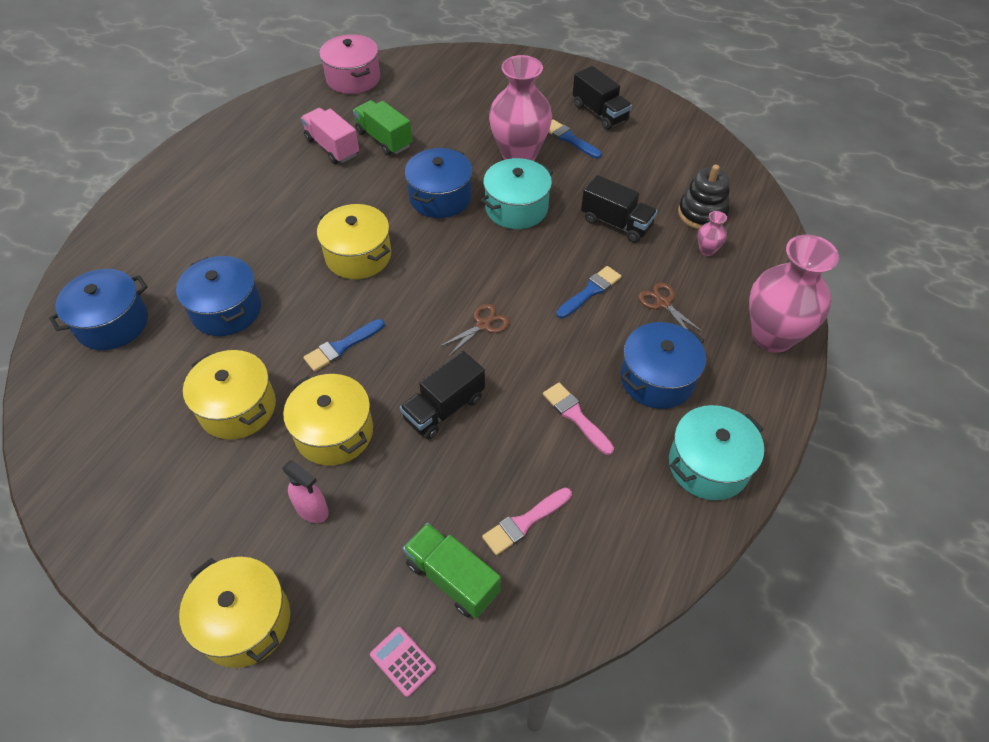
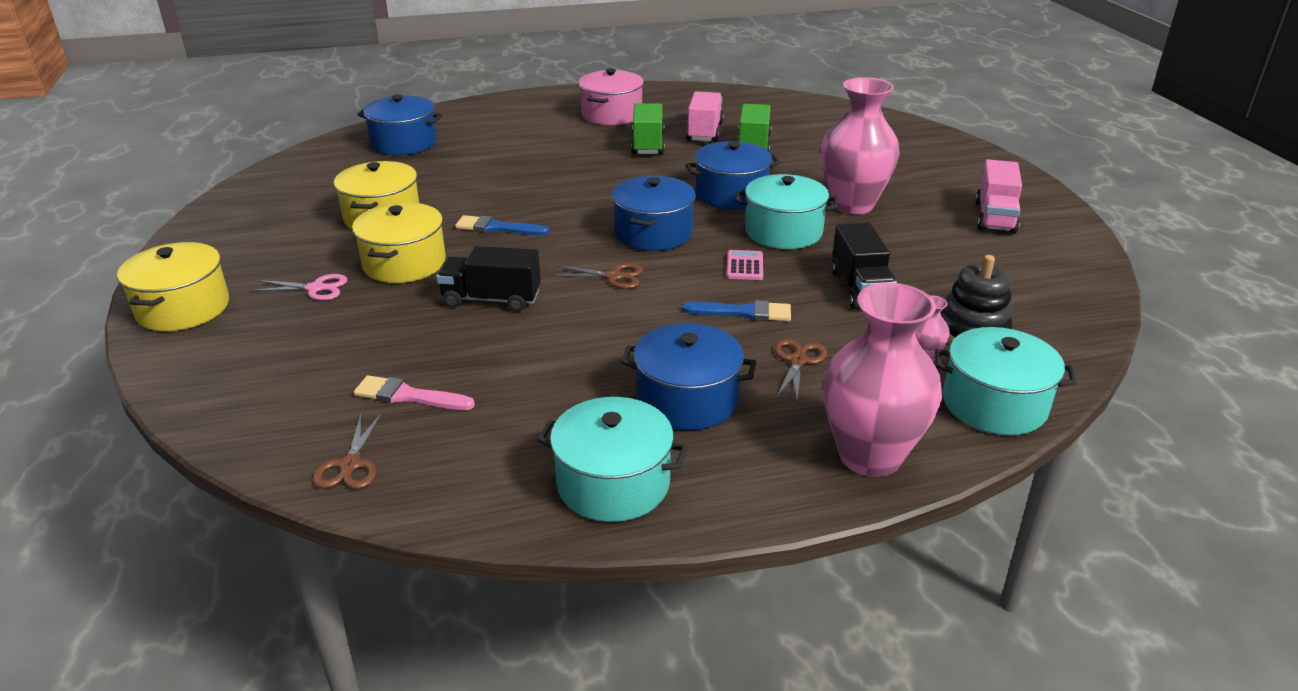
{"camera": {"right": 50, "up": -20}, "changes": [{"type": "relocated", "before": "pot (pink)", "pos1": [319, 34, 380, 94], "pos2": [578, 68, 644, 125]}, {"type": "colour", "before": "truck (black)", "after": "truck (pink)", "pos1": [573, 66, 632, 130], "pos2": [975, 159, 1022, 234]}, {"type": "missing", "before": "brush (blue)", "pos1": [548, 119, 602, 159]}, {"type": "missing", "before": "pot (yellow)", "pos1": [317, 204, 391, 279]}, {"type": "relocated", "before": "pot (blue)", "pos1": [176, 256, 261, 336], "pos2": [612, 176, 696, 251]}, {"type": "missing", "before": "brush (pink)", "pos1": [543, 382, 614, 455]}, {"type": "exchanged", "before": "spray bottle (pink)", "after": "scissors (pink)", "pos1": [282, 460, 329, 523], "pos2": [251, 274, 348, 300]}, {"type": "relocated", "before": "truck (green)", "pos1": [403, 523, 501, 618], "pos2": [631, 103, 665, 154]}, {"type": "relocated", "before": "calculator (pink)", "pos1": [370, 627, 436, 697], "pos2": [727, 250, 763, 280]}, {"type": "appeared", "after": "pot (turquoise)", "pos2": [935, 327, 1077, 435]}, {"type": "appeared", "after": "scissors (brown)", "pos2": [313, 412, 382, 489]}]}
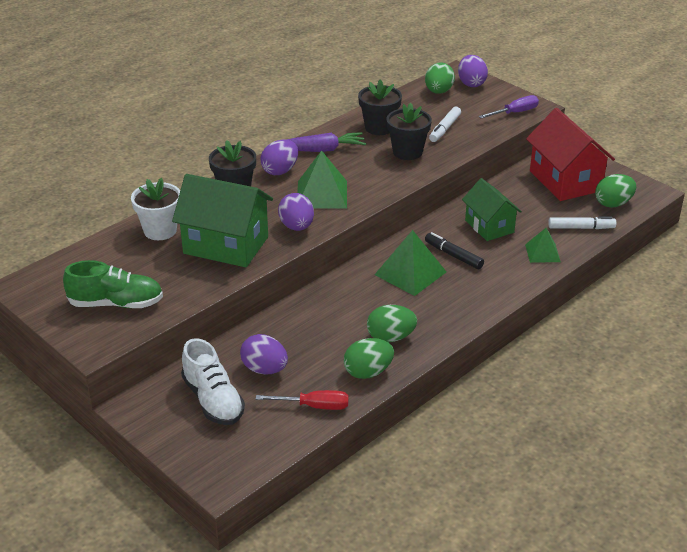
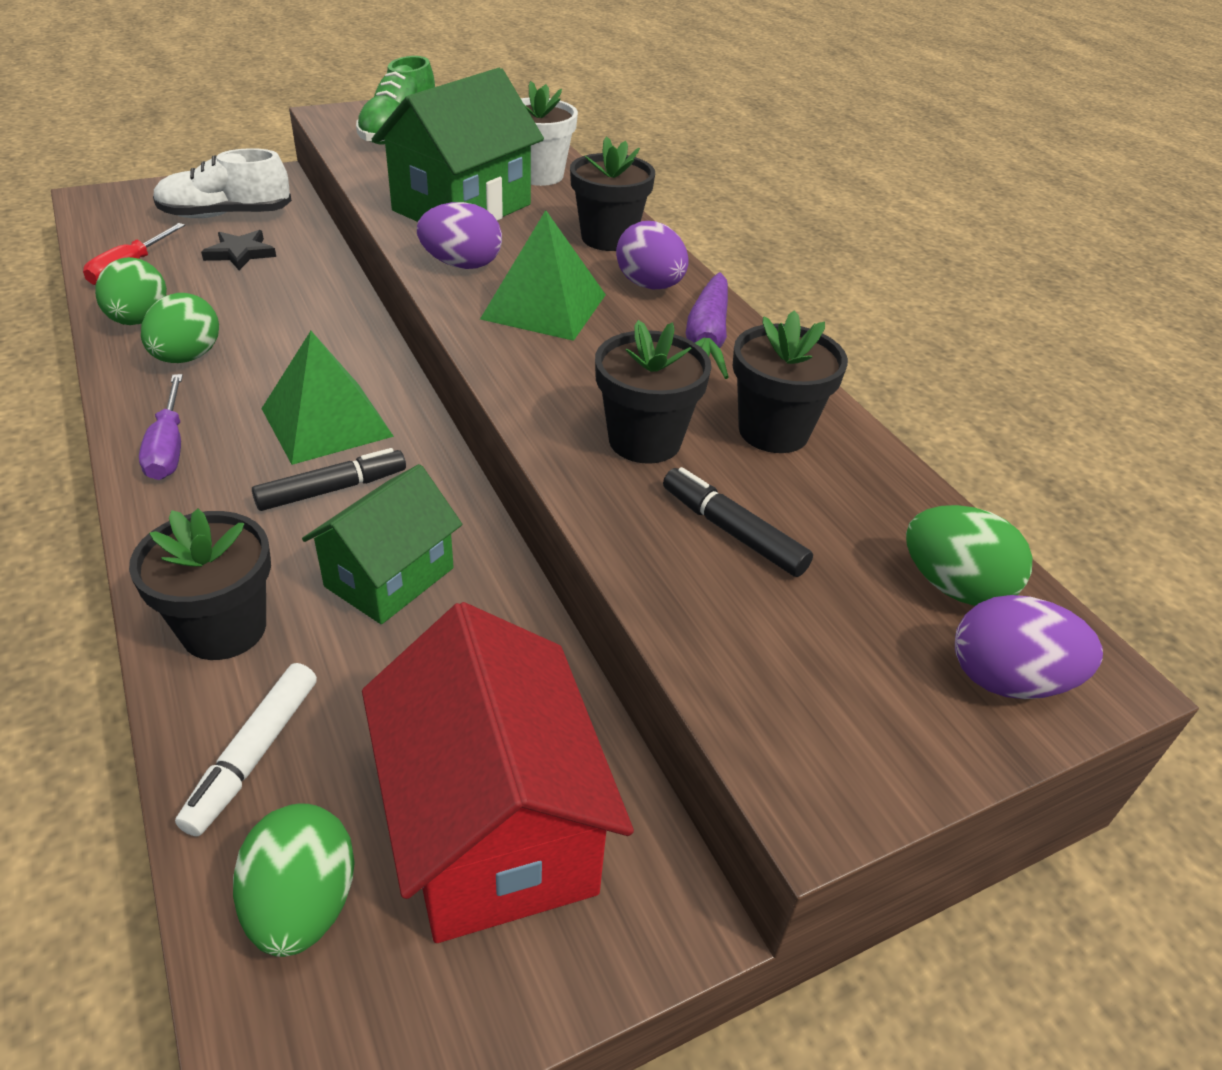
{"camera": {"right": 105, "up": 5}, "changes": [{"type": "relocated", "before": "screwdriver (purple)", "pos1": [479, 95, 539, 118], "pos2": [139, 374, 183, 480]}, {"type": "colour", "before": "marker (white)", "after": "marker (black)", "pos1": [429, 107, 461, 142], "pos2": [663, 467, 813, 577]}, {"type": "spun", "before": "house (red)", "pos1": [526, 108, 615, 201], "pos2": [362, 602, 634, 943], "turn": 75}, {"type": "spun", "before": "house (green)", "pos1": [462, 178, 522, 241], "pos2": [302, 464, 462, 624], "turn": -45}, {"type": "exchanged", "before": "pyramid (green)", "after": "flower pot (black)", "pos1": [525, 228, 561, 263], "pos2": [129, 509, 271, 660]}, {"type": "exchanged", "before": "egg (purple)", "after": "star (black)", "pos1": [240, 334, 288, 375], "pos2": [201, 230, 276, 270]}]}
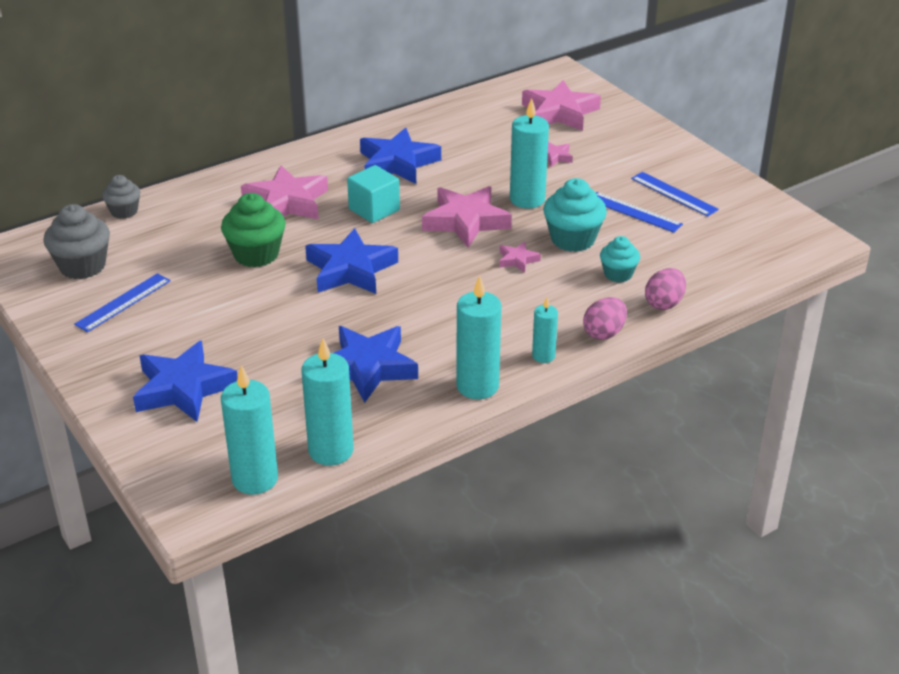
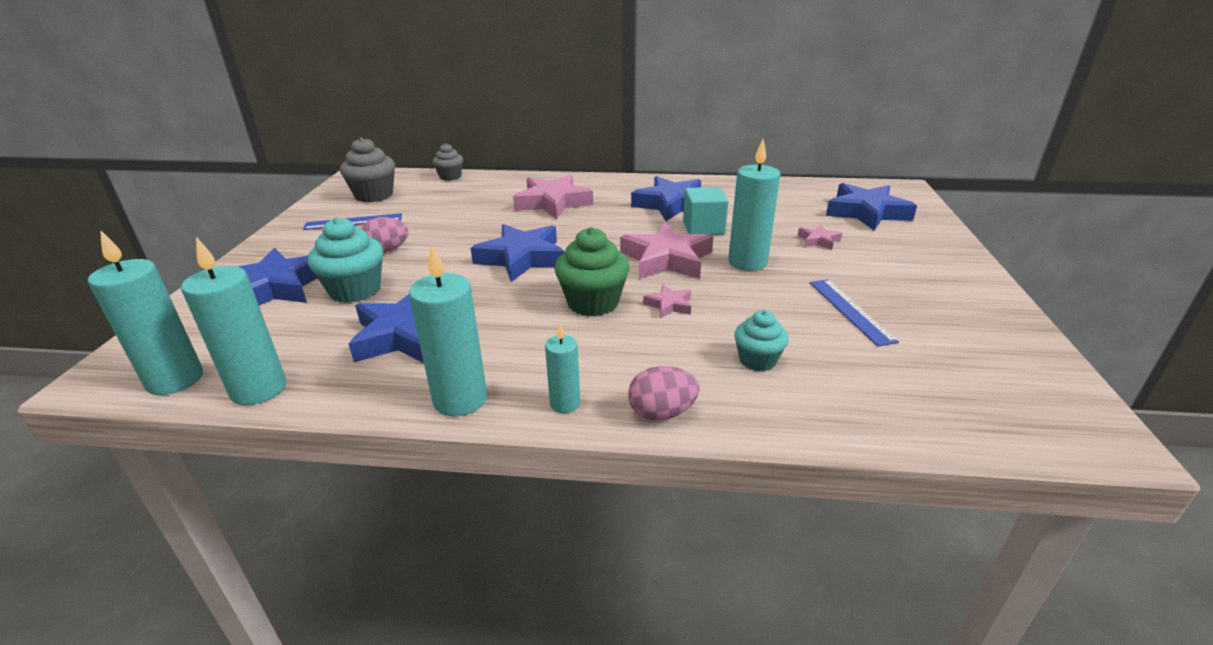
{"camera": {"right": 40, "up": -5}, "changes": [{"type": "colour", "before": "star (pink)", "after": "star (blue)", "pos1": [522, 80, 601, 131], "pos2": [826, 183, 917, 230]}, {"type": "relocated", "before": "cube (turquoise)", "pos1": [347, 165, 400, 223], "pos2": [683, 187, 729, 235]}, {"type": "missing", "before": "ruler (blue)", "pos1": [631, 172, 719, 217]}, {"type": "relocated", "before": "cupcake (turquoise)", "pos1": [543, 178, 607, 252], "pos2": [308, 217, 383, 303]}, {"type": "relocated", "before": "cupcake (green)", "pos1": [221, 193, 286, 267], "pos2": [555, 227, 630, 317]}, {"type": "relocated", "before": "egg (pink)", "pos1": [645, 268, 686, 310], "pos2": [361, 217, 408, 253]}]}
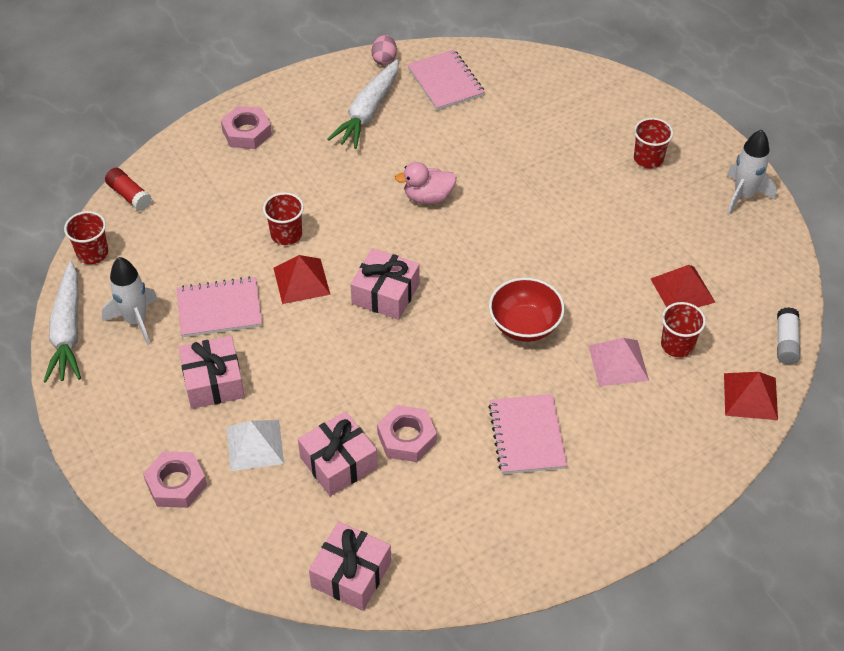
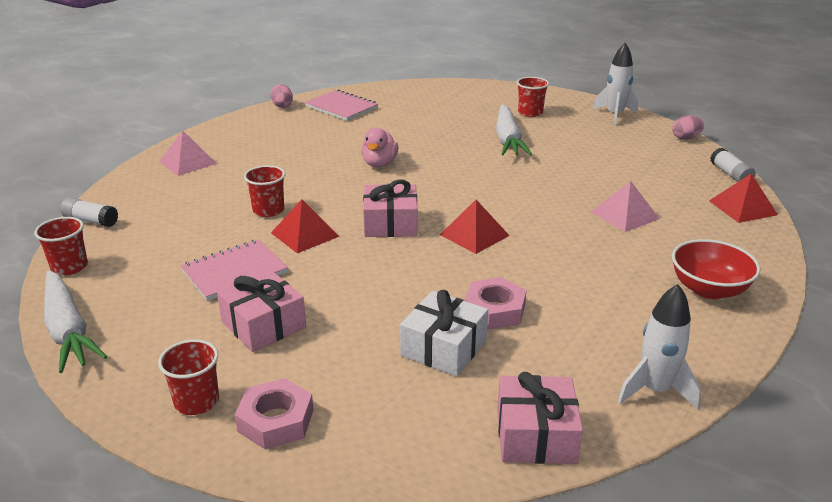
{"camera": {"right": -25, "up": -20}, "changes": [{"type": "relocated", "before": "carrot (white)", "pos1": [327, 59, 399, 149], "pos2": [496, 105, 532, 155]}, {"type": "exchanged", "before": "nut (pink)", "after": "pyramid (pink)", "pos1": [221, 106, 272, 149], "pos2": [159, 131, 217, 176]}, {"type": "spun", "before": "duck (pink)", "pos1": [395, 162, 457, 204], "pos2": [361, 127, 398, 167], "turn": -45}, {"type": "colour", "before": "glue stick (red)", "after": "glue stick (white)", "pos1": [105, 168, 152, 211], "pos2": [60, 197, 118, 227]}, {"type": "relocated", "before": "rocket (white)", "pos1": [102, 257, 158, 345], "pos2": [618, 284, 701, 410]}, {"type": "relocated", "before": "pyramid (red)", "pos1": [651, 265, 716, 307], "pos2": [440, 200, 510, 254]}, {"type": "relocated", "before": "bowl (red)", "pos1": [489, 277, 565, 342], "pos2": [672, 239, 760, 299]}, {"type": "relocated", "before": "cup (red)", "pos1": [661, 302, 706, 358], "pos2": [158, 339, 219, 415]}, {"type": "missing", "before": "notebook (pink)", "pos1": [488, 394, 567, 474]}, {"type": "colour", "before": "gift (pink)", "after": "gift (white)", "pos1": [298, 411, 378, 496], "pos2": [400, 290, 488, 376]}, {"type": "missing", "before": "pyramid (white)", "pos1": [227, 420, 284, 471]}, {"type": "appeared", "after": "egg (pink)", "pos2": [672, 115, 704, 140]}]}
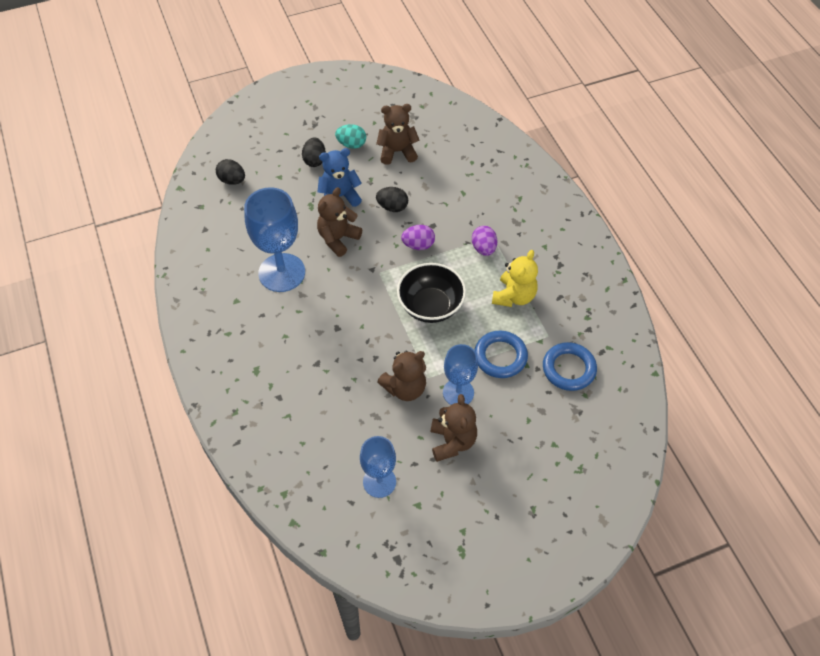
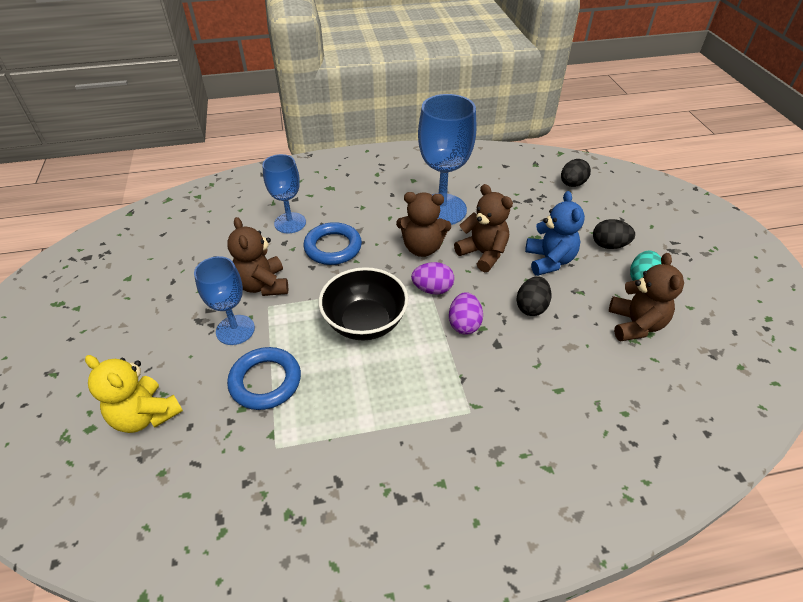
{"camera": {"right": 100, "up": -10}, "changes": [{"type": "relocated", "before": "egg (purple)", "pos1": [472, 226, 497, 256], "pos2": [411, 262, 454, 294]}, {"type": "relocated", "before": "teddy bear (yellow)", "pos1": [492, 250, 538, 307], "pos2": [85, 355, 183, 433]}, {"type": "relocated", "before": "ring (blue)", "pos1": [543, 342, 597, 391], "pos2": [303, 222, 362, 265]}, {"type": "relocated", "before": "teddy bear (brown)", "pos1": [430, 394, 477, 462], "pos2": [396, 192, 451, 257]}, {"type": "relocated", "before": "goblet (blue)", "pos1": [360, 436, 396, 498], "pos2": [262, 154, 306, 233]}]}
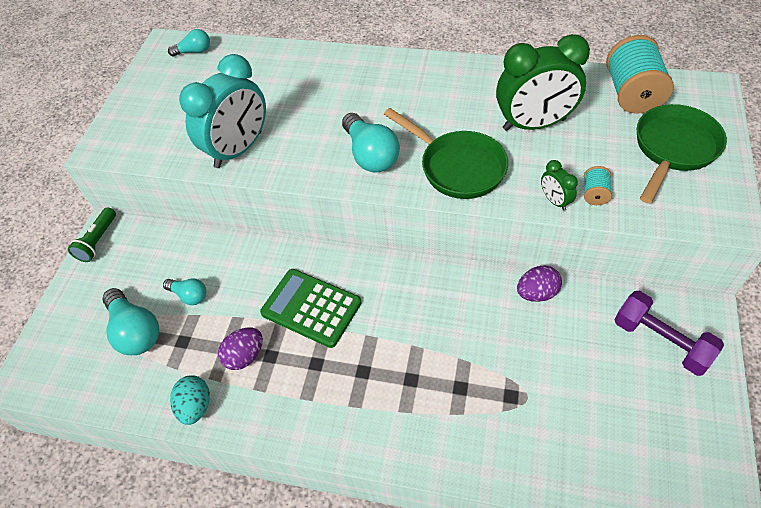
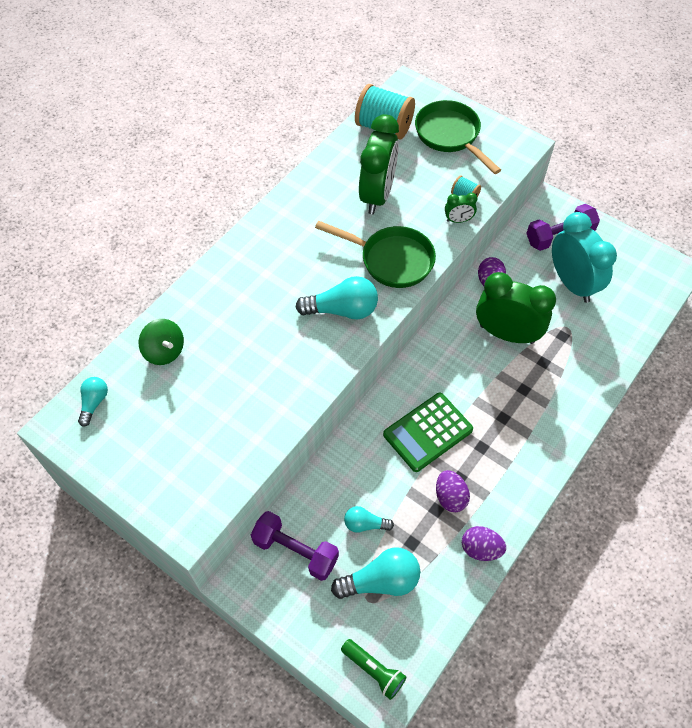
{"camera": {"right": -70, "up": 5}, "changes": [{"type": "relocated", "before": "clock (turquoise)", "pos1": [179, 54, 266, 168], "pos2": [552, 212, 617, 303]}, {"type": "spun", "before": "pan (green)", "pos1": [384, 108, 508, 199], "pos2": [315, 221, 436, 288], "turn": 45}, {"type": "relocated", "before": "flashlight (green)", "pos1": [68, 207, 116, 262], "pos2": [341, 639, 406, 700]}, {"type": "spun", "before": "light bulb (turquoise)", "pos1": [163, 278, 206, 305], "pos2": [344, 506, 394, 533], "turn": -135}, {"type": "colour", "before": "egg (turquoise)", "after": "egg (purple)", "pos1": [170, 375, 210, 425], "pos2": [462, 526, 506, 561]}, {"type": "appeared", "after": "clock (green)", "pos2": [476, 272, 556, 344]}, {"type": "appeared", "after": "spinning top (green)", "pos2": [139, 319, 184, 365]}, {"type": "appeared", "after": "dumbbell (purple)", "pos2": [251, 511, 339, 581]}]}
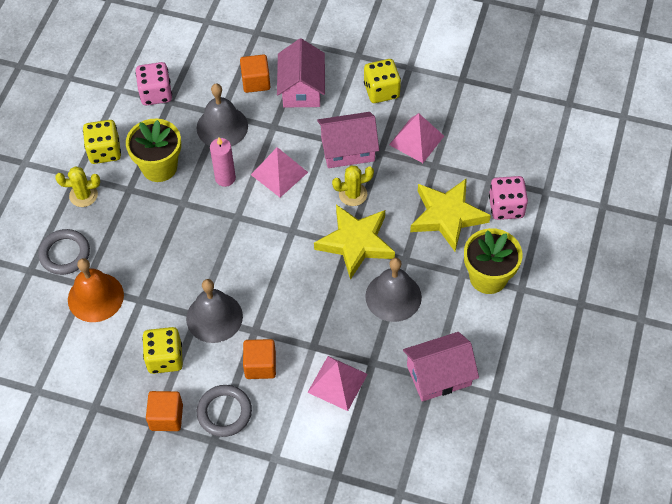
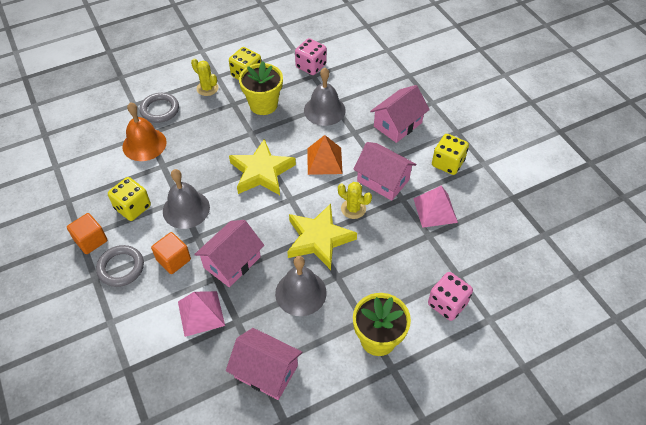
{"camera": {"right": 45, "up": -5}, "changes": [{"type": "missing", "before": "cube (orange)", "pos1": [240, 54, 270, 93]}, {"type": "missing", "before": "candle (pink)", "pos1": [210, 137, 236, 187]}, {"type": "colour", "before": "pyramid (pink)", "after": "pyramid (orange)", "pos1": [251, 147, 308, 197], "pos2": [307, 135, 343, 175]}, {"type": "relocated", "before": "star (yellow)", "pos1": [410, 178, 491, 251], "pos2": [229, 139, 296, 195]}, {"type": "appeared", "after": "house (pink)", "pos2": [194, 220, 264, 287]}]}
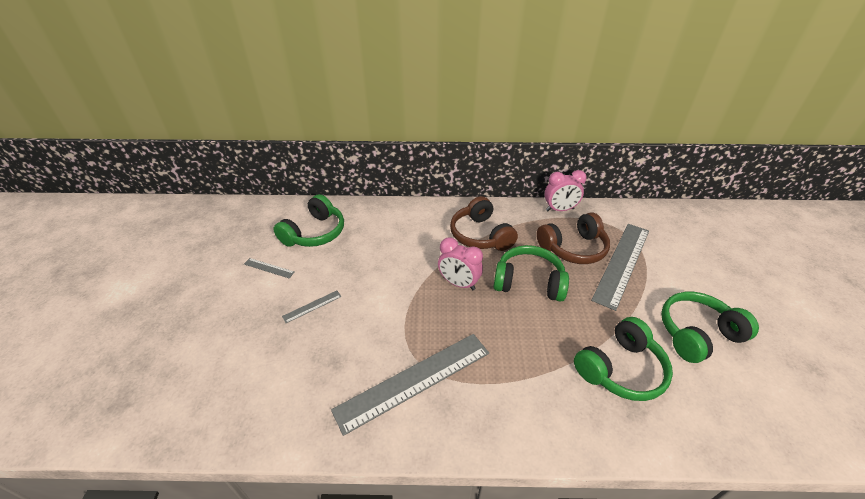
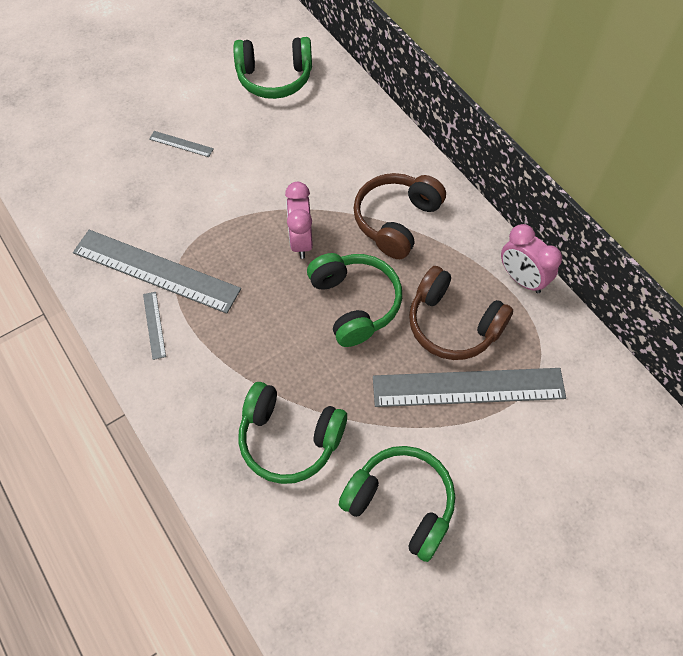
{"camera": {"right": 55, "up": 20}, "changes": [{"type": "relocated", "before": "ruler (grey)", "pos1": [244, 258, 295, 278], "pos2": [143, 292, 166, 360]}]}
